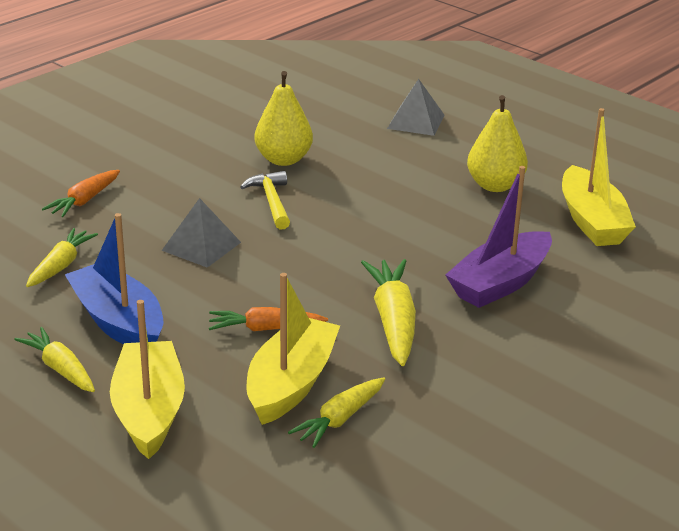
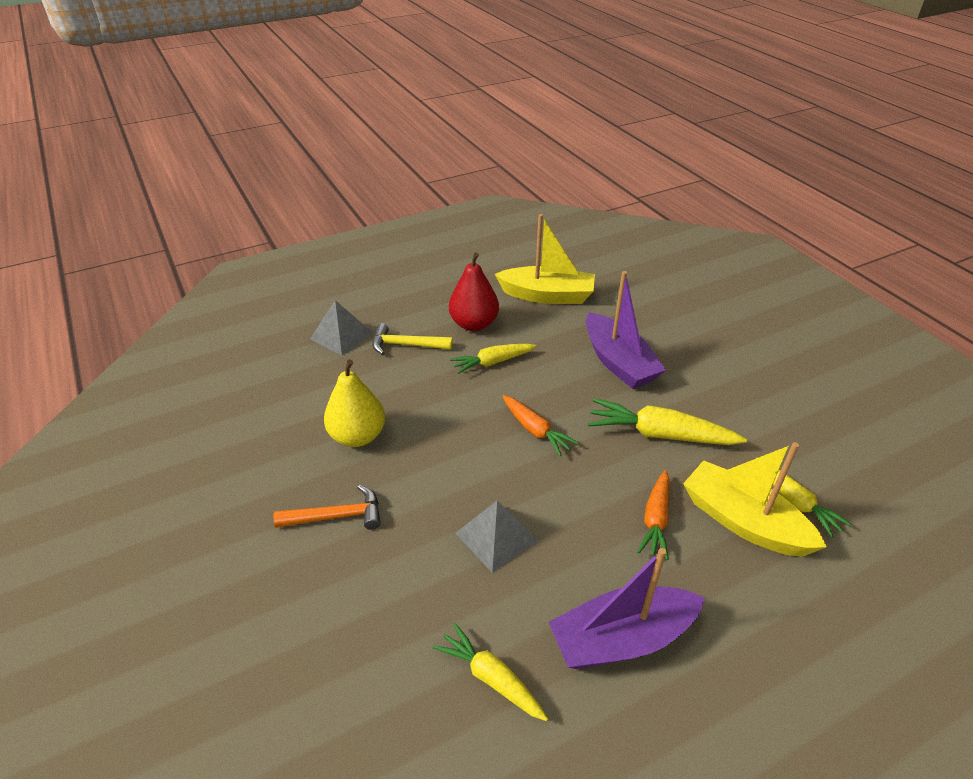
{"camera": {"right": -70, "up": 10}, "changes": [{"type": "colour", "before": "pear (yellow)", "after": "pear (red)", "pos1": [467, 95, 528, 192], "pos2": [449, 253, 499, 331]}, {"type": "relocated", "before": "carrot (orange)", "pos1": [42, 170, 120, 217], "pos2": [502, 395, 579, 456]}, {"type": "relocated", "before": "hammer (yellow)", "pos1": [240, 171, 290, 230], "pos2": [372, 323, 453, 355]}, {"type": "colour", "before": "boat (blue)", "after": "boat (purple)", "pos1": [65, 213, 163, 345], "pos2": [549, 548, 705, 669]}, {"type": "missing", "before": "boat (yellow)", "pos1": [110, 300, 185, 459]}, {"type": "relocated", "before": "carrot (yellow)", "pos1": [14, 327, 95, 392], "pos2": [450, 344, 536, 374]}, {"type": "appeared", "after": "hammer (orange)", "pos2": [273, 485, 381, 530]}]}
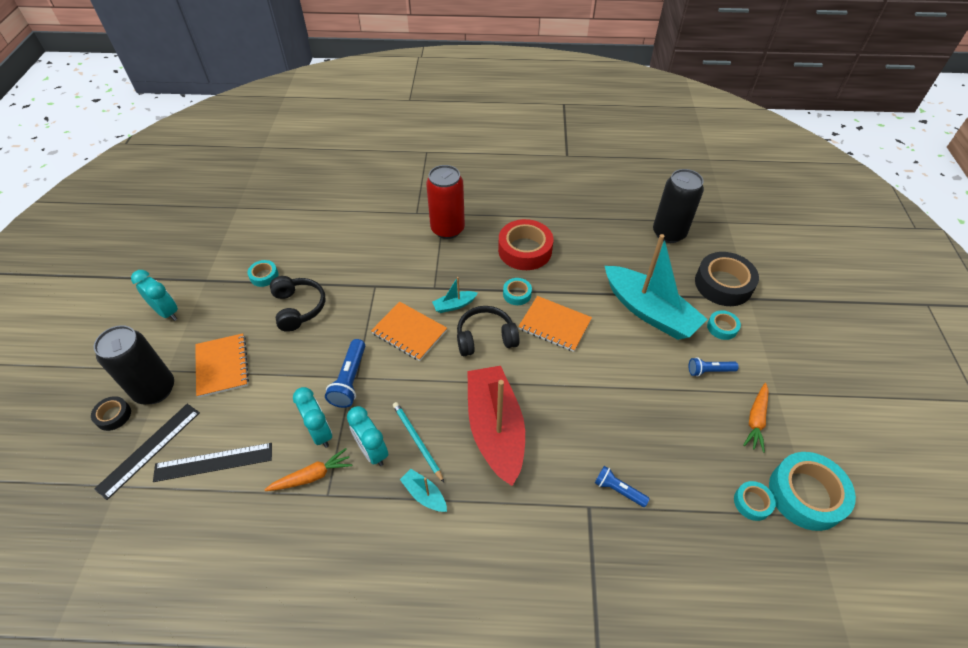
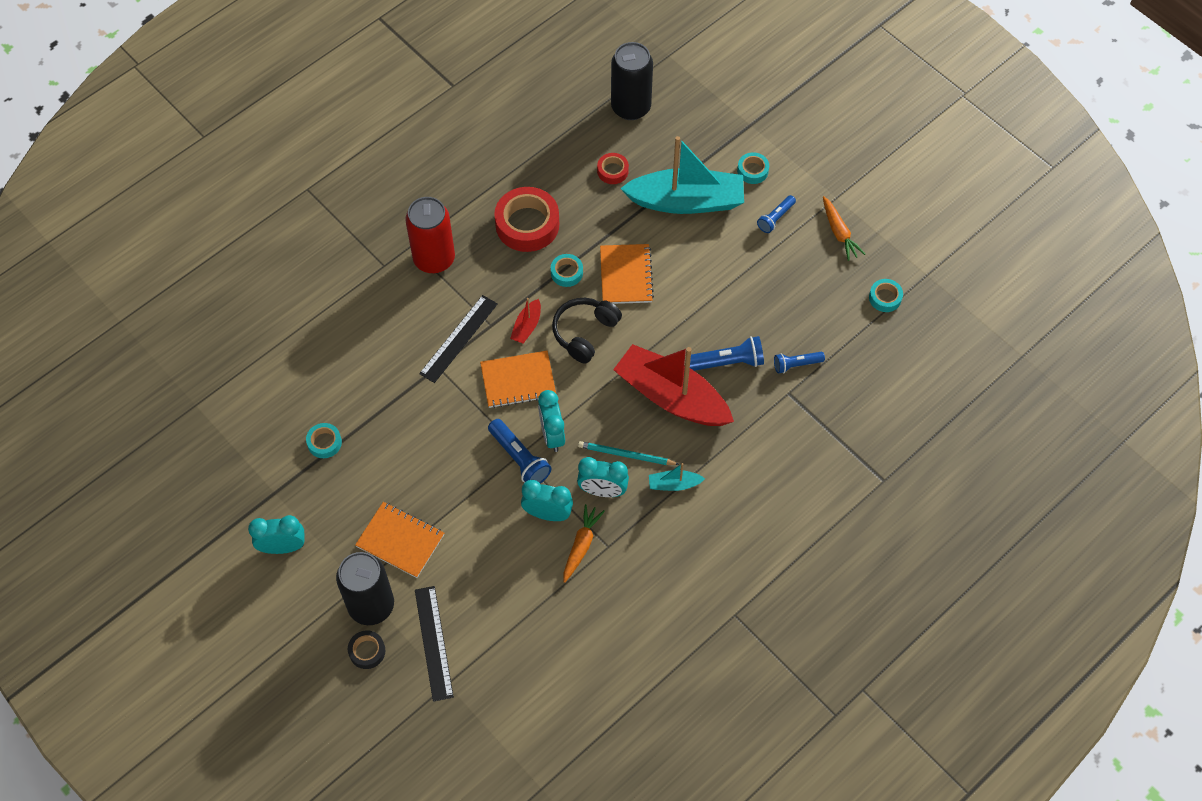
{"camera": {"right": -45, "up": 10}, "changes": [{"type": "missing", "before": "tape (black)", "pos1": [695, 252, 759, 306]}, {"type": "missing", "before": "headphones (black)", "pos1": [270, 276, 326, 332]}, {"type": "colour", "before": "boat (turquoise)", "after": "boat (red)", "pos1": [432, 277, 478, 313], "pos2": [510, 298, 541, 344]}, {"type": "spun", "before": "notebook (orange)", "pos1": [518, 296, 592, 352], "pos2": [600, 244, 654, 304], "turn": -75}, {"type": "relocated", "before": "ruler (black)", "pos1": [153, 443, 272, 482], "pos2": [419, 295, 498, 383]}, {"type": "missing", "before": "tape (turquoise)", "pos1": [769, 452, 856, 531]}, {"type": "appeared", "after": "tape (red)", "pos2": [597, 153, 629, 184]}, {"type": "appeared", "after": "flashlight (blue)", "pos2": [690, 336, 764, 371]}, {"type": "appeared", "after": "clock (turquoise)", "pos2": [538, 390, 565, 452]}]}
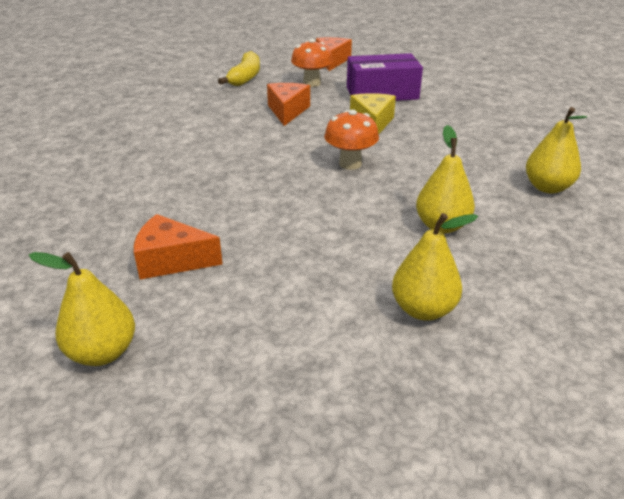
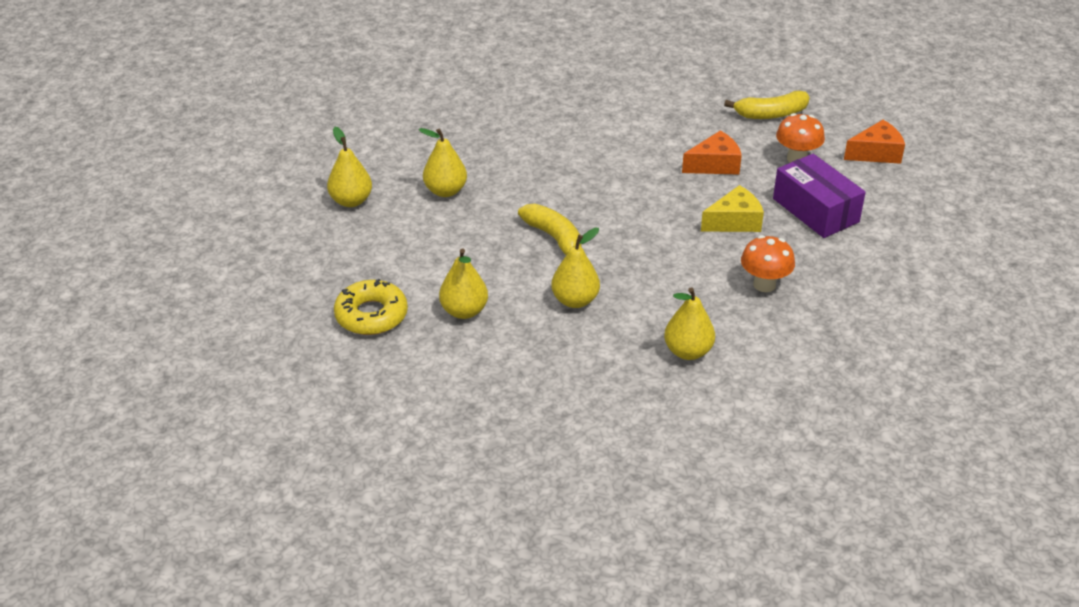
{"camera": {"right": 65, "up": 5}, "changes": [{"type": "relocated", "before": "mushroom (orange)", "pos1": [324, 109, 379, 170], "pos2": [741, 235, 795, 292]}, {"type": "exchanged", "before": "cheese (orange)", "after": "pear (yellow)", "pos1": [134, 214, 223, 279], "pos2": [419, 128, 467, 197]}, {"type": "appeared", "after": "banana (yellow)", "pos2": [518, 204, 582, 255]}, {"type": "appeared", "after": "donut (yellow)", "pos2": [334, 279, 408, 335]}]}
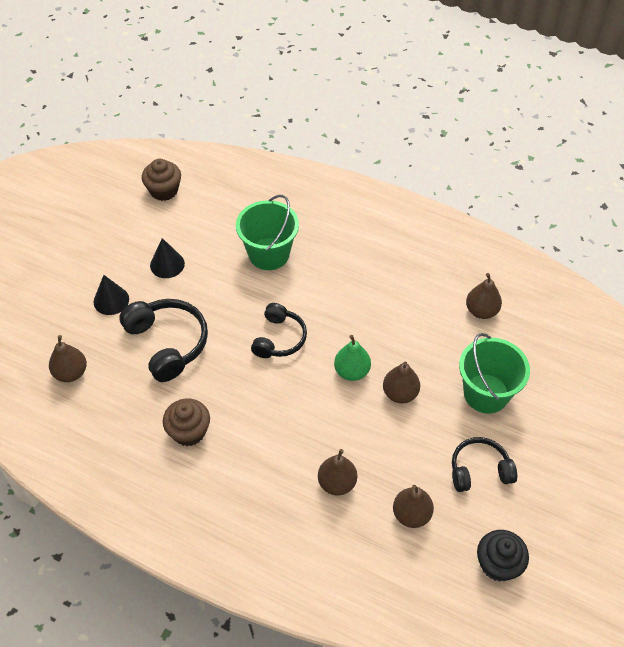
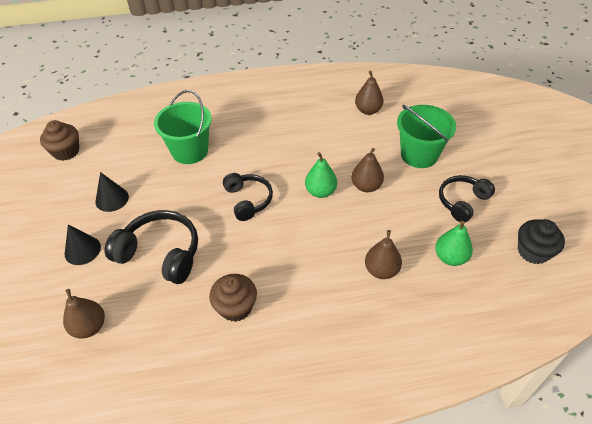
{"camera": {"right": -35, "up": -5}, "changes": [{"type": "colour", "before": "pear (brown)", "after": "pear (green)", "pos1": [393, 485, 434, 528], "pos2": [435, 221, 473, 266]}]}
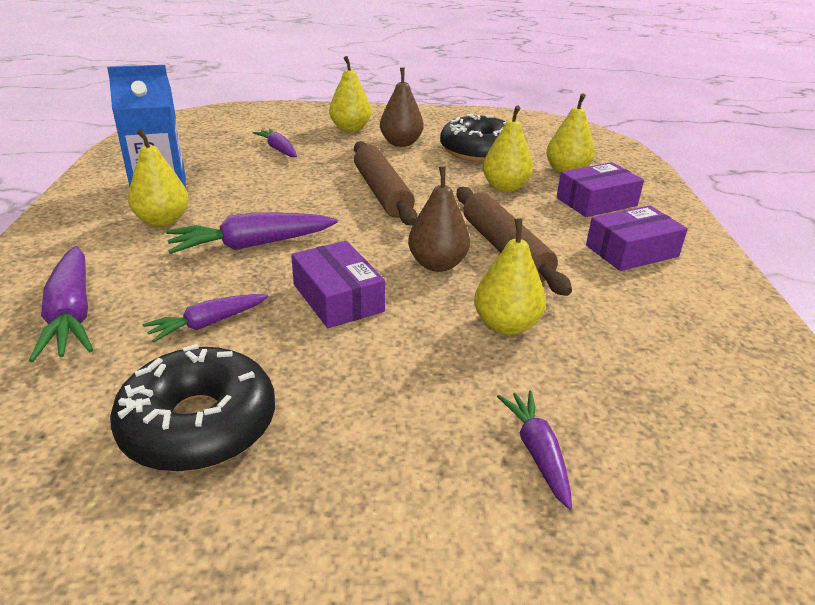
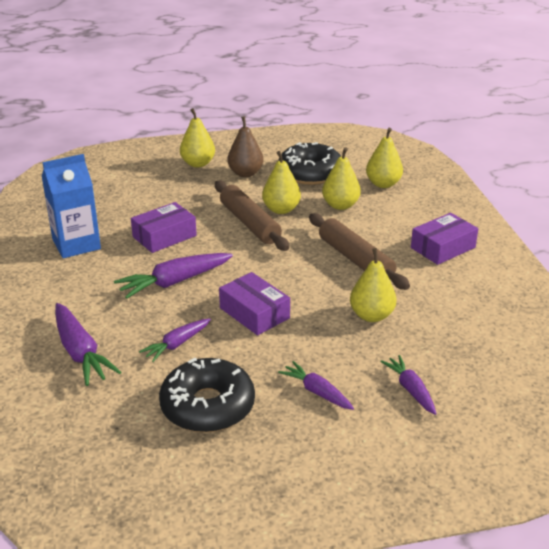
{"camera": {"right": -10, "up": 0}, "changes": [{"type": "relocated", "before": "pear (yellow)", "pos1": [128, 129, 189, 227], "pos2": [262, 151, 301, 214]}, {"type": "relocated", "before": "carrot (purple)", "pos1": [253, 129, 297, 157], "pos2": [278, 361, 354, 410]}, {"type": "relocated", "before": "box (purple)", "pos1": [556, 162, 644, 217], "pos2": [131, 202, 197, 253]}, {"type": "missing", "before": "pear (brown)", "pos1": [408, 166, 470, 272]}]}
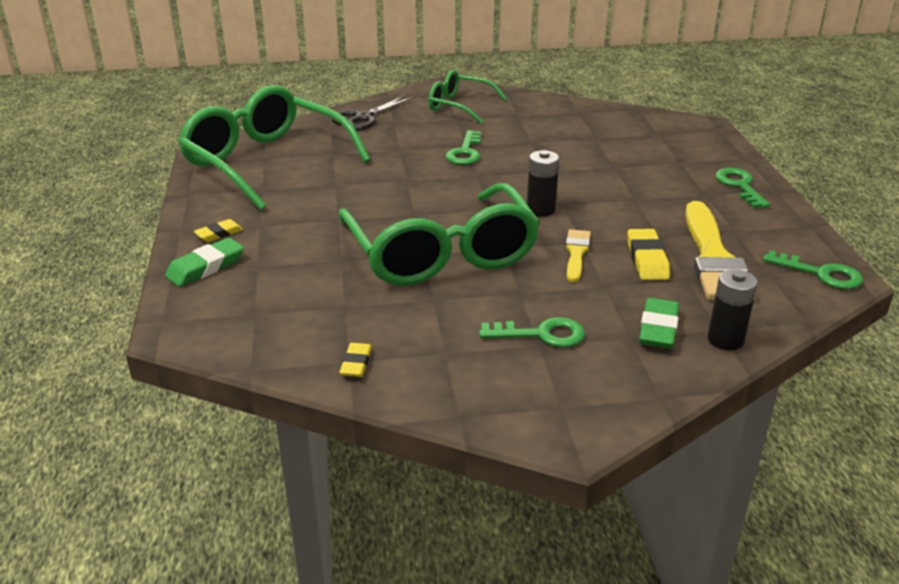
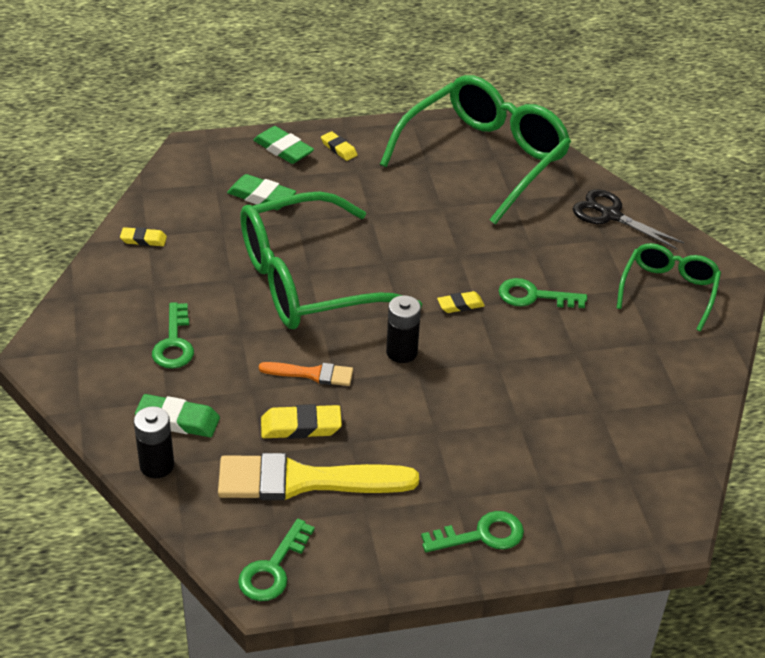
{"camera": {"right": 85, "up": 10}, "changes": [{"type": "colour", "before": "brush (yellow)", "after": "brush (orange)", "pos1": [565, 229, 591, 282], "pos2": [259, 362, 353, 386]}, {"type": "appeared", "after": "eraser (green)", "pos2": [227, 174, 296, 210]}, {"type": "appeared", "after": "eraser (yellow)", "pos2": [437, 291, 485, 313]}]}
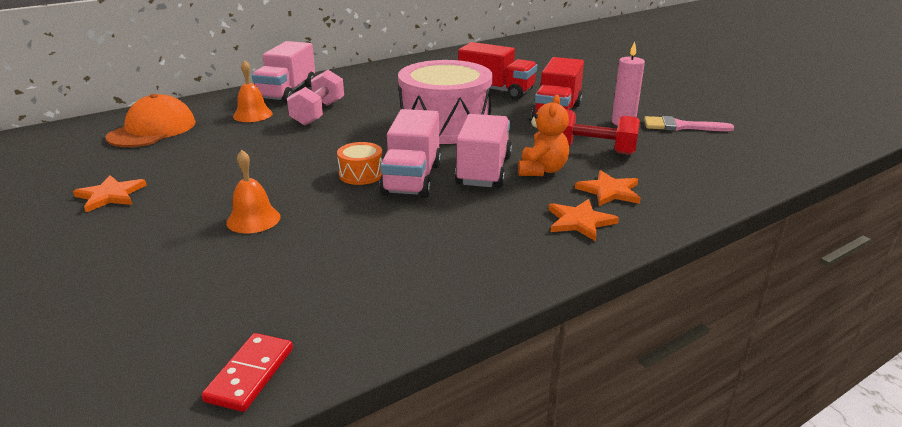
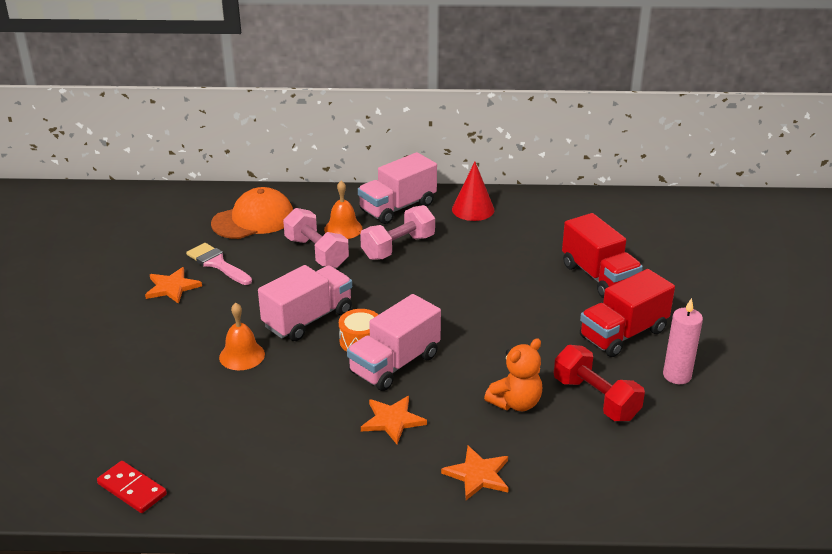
{"camera": {"right": 35, "up": 5}, "changes": [{"type": "missing", "before": "drum (pink)", "pos1": [398, 60, 492, 144]}, {"type": "relocated", "before": "truck (pink)", "pos1": [455, 114, 512, 188], "pos2": [258, 265, 352, 341]}, {"type": "relocated", "before": "brush (pink)", "pos1": [644, 116, 734, 131], "pos2": [186, 243, 252, 285]}, {"type": "relocated", "before": "star (orange)", "pos1": [575, 170, 641, 206], "pos2": [361, 396, 427, 444]}, {"type": "spun", "before": "domino (red)", "pos1": [202, 333, 293, 412], "pos2": [97, 461, 167, 513], "turn": 75}, {"type": "appeared", "after": "cone (red)", "pos2": [452, 162, 494, 221]}, {"type": "appeared", "after": "dumbbell (pink)", "pos2": [283, 208, 349, 268]}]}
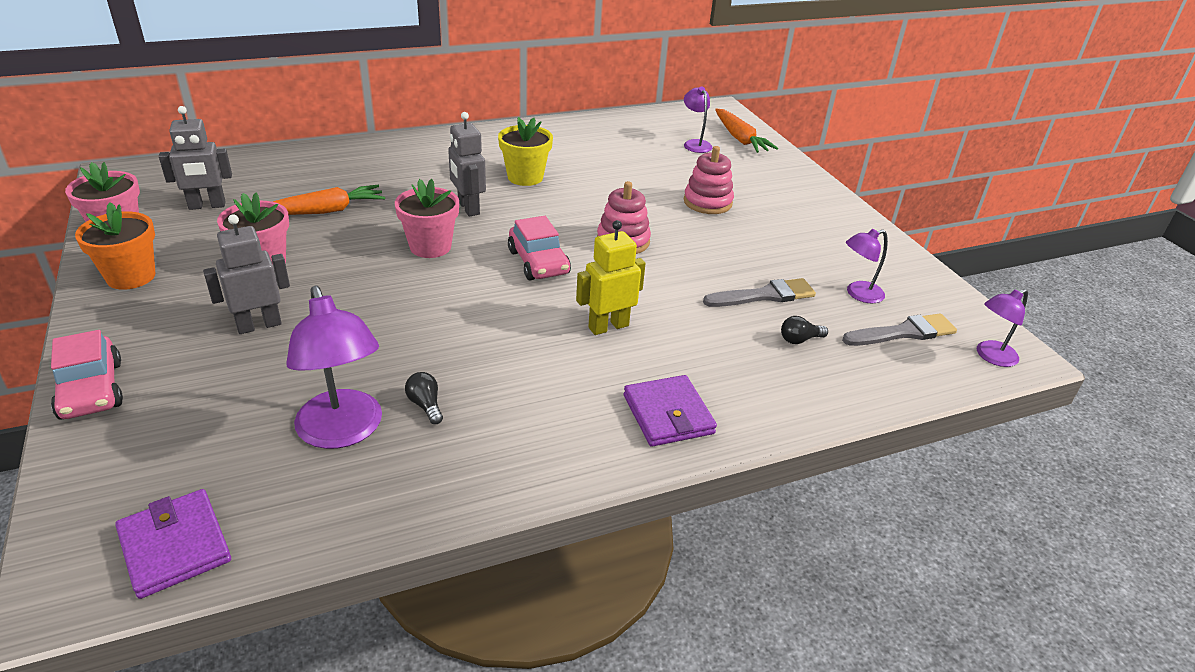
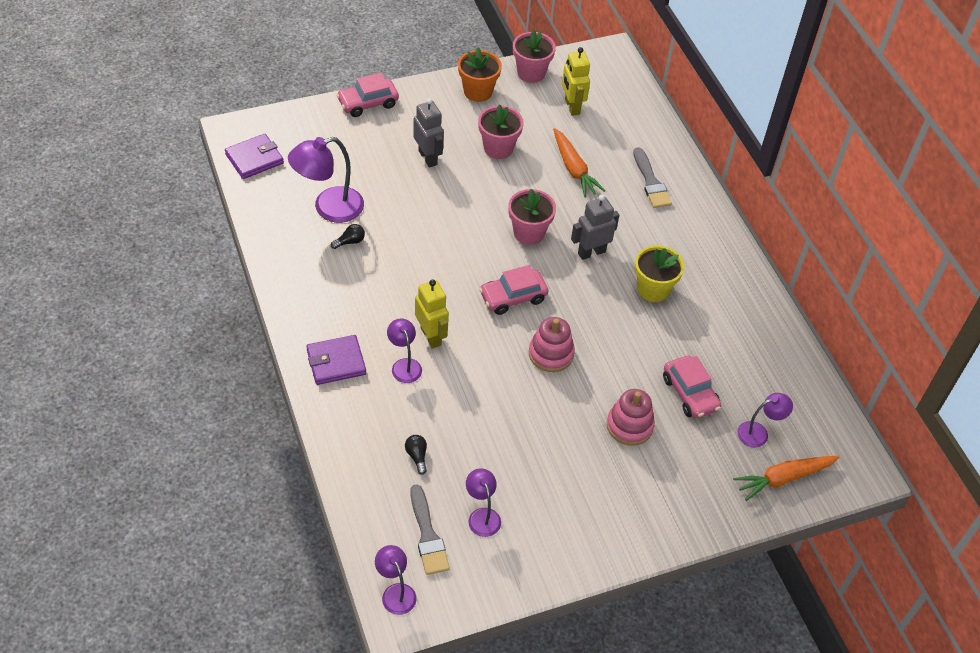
{"camera": {"right": 90, "up": 15}, "changes": [{"type": "colour", "before": "robot (grey)", "after": "robot (yellow)", "pos1": [159, 106, 232, 210], "pos2": [562, 47, 590, 116]}, {"type": "relocated", "before": "brush (grey)", "pos1": [703, 278, 816, 307], "pos2": [633, 147, 672, 208]}, {"type": "appeared", "after": "lamp (purple)", "pos2": [387, 318, 422, 383]}, {"type": "appeared", "after": "car (pink)", "pos2": [663, 356, 721, 418]}]}
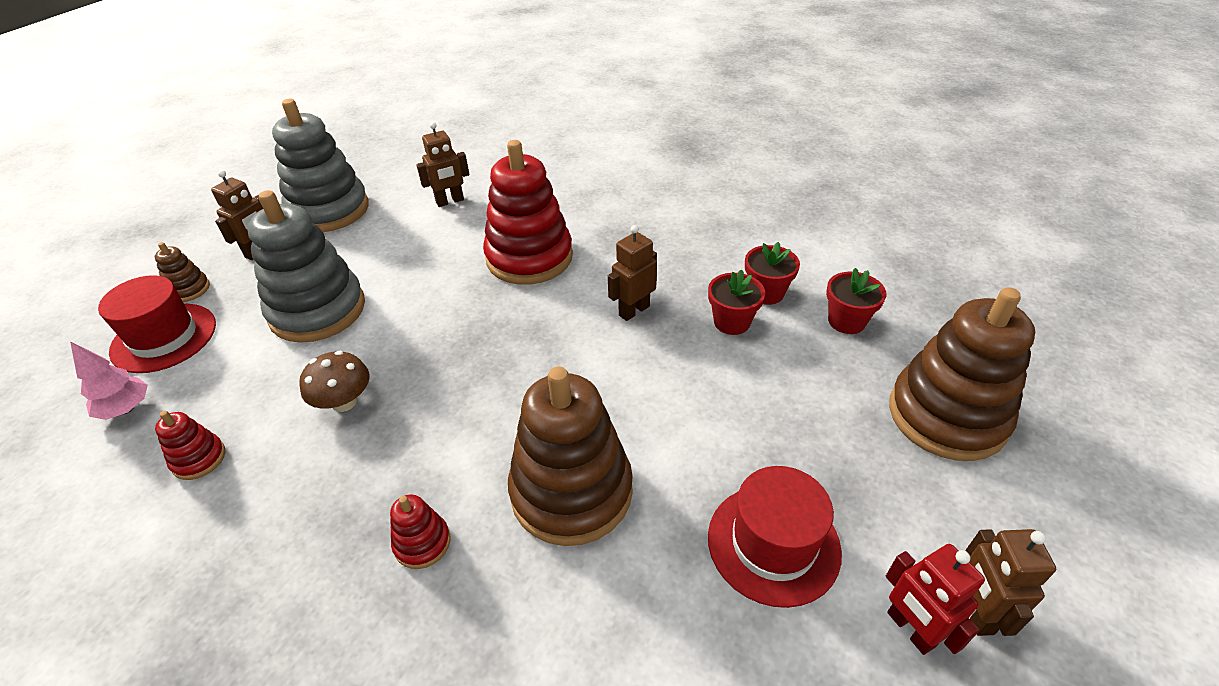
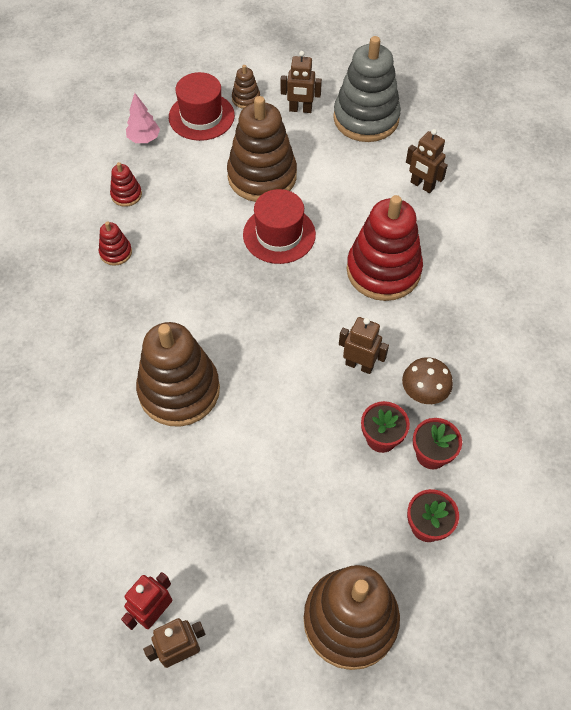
{"camera": {"right": 65, "up": 15}, "changes": [{"type": "colour", "before": "stacking toy (grey)", "after": "stacking toy (brown)", "pos1": [247, 190, 365, 343], "pos2": [227, 96, 297, 202]}, {"type": "relocated", "before": "mushroom (brown)", "pos1": [299, 351, 369, 412], "pos2": [402, 357, 453, 404]}, {"type": "relocated", "before": "hat (red)", "pos1": [708, 466, 842, 608], "pos2": [243, 189, 316, 264]}, {"type": "relocated", "before": "stacking toy (red)", "pos1": [390, 495, 451, 569], "pos2": [99, 221, 132, 266]}]}
